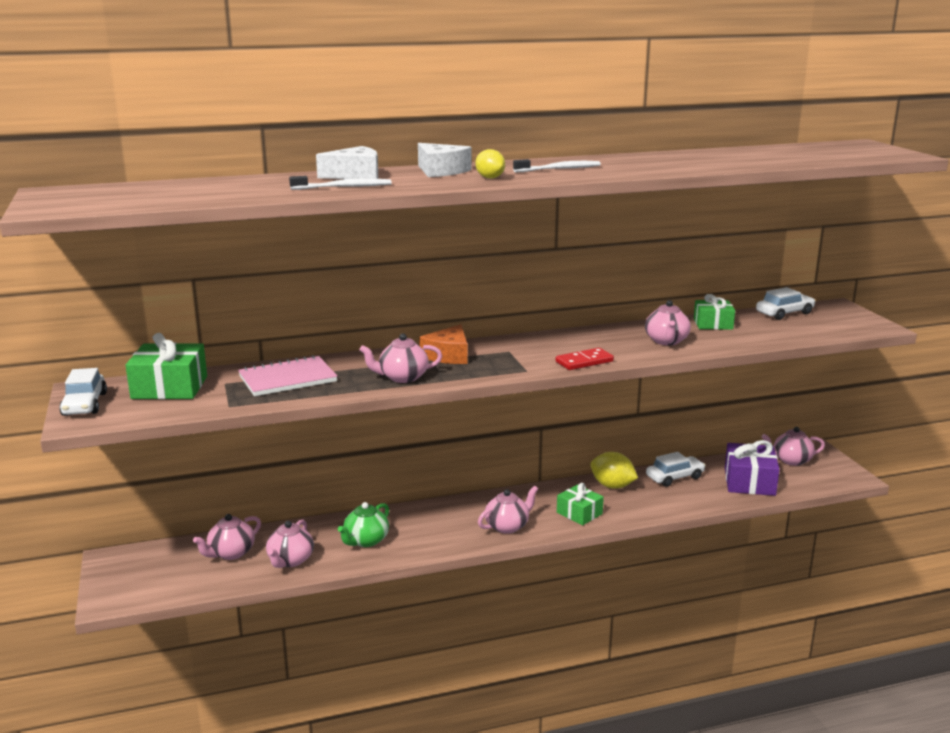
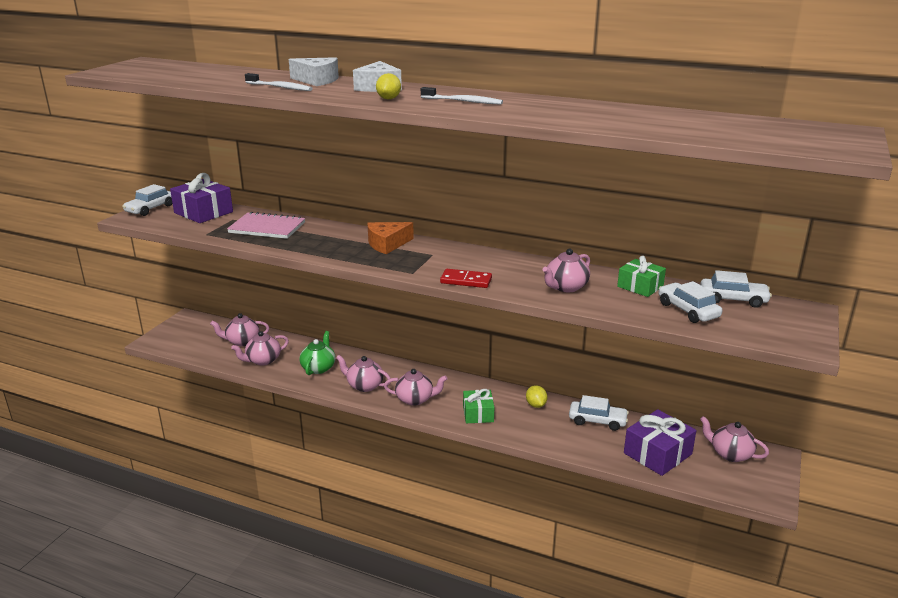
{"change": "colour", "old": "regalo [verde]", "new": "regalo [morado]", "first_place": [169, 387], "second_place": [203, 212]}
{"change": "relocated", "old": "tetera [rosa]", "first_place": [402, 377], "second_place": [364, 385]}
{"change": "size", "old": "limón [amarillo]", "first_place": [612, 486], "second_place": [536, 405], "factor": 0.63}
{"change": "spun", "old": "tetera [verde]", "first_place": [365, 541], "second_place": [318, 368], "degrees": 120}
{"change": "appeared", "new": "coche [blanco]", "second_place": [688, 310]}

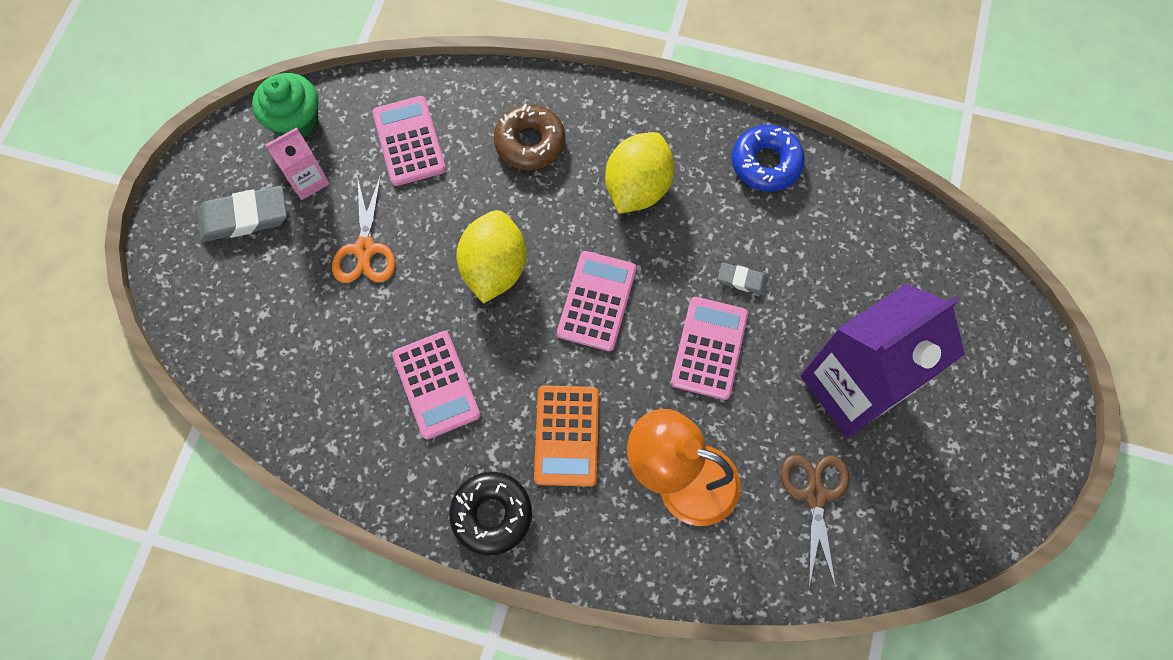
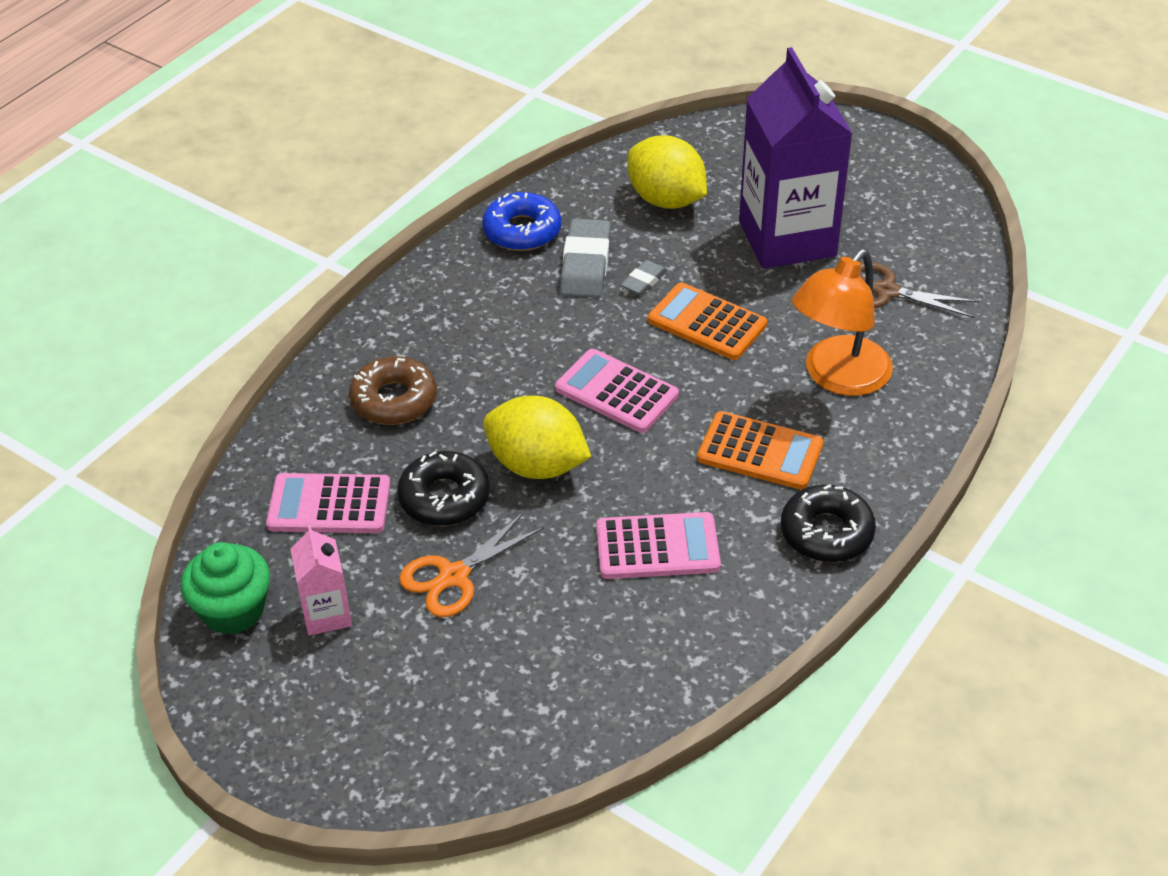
{"change": "relocated", "old": "limón [amarillo]", "first_place": [637, 188], "second_place": [666, 200]}
{"change": "spun", "old": "tijeras [naranja]", "first_place": [365, 249], "second_place": [453, 576], "degrees": 120}
{"change": "relocated", "old": "goma de borrar [gris]", "first_place": [244, 217], "second_place": [585, 264]}
{"change": "colour", "old": "calculadora [rosa]", "new": "calculadora [naranja]", "first_place": [709, 348], "second_place": [707, 322]}
{"change": "appeared", "new": "rosquilla [negro]", "second_place": [444, 497]}

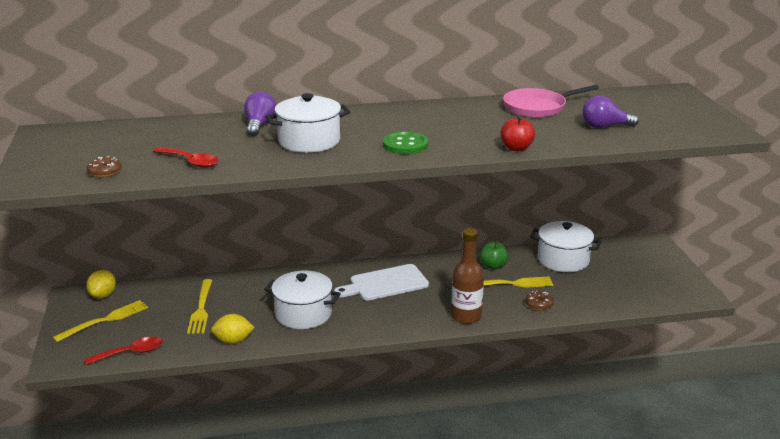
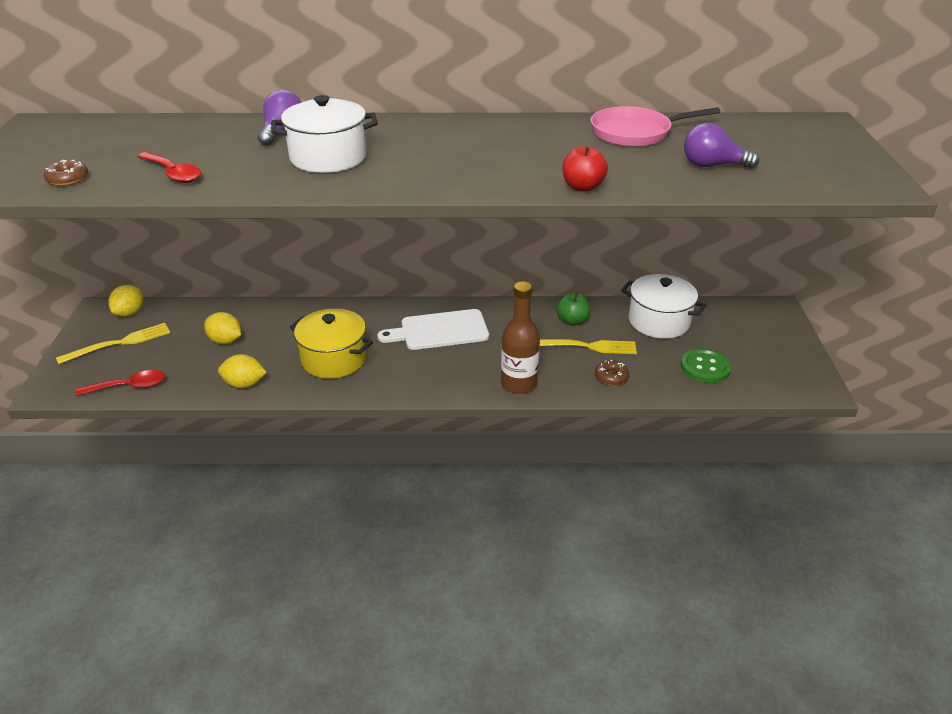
{"change": "relocated", "old": "botón [verde]", "first_place": [405, 145], "second_place": [705, 367]}
{"change": "colour", "old": "olla [blanco]", "new": "olla [amarillo]", "first_place": [303, 314], "second_place": [334, 359]}
{"change": "exchanged", "old": "tenedor [amarillo]", "new": "limón [amarillo]", "first_place": [201, 309], "second_place": [225, 341]}

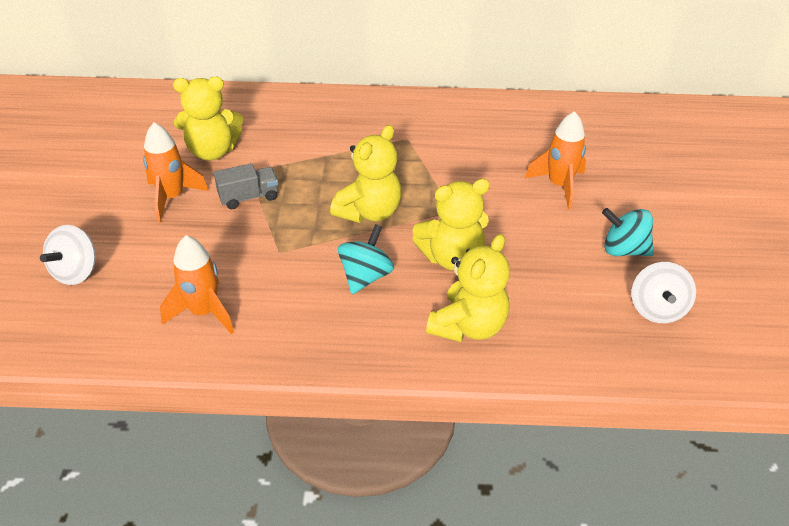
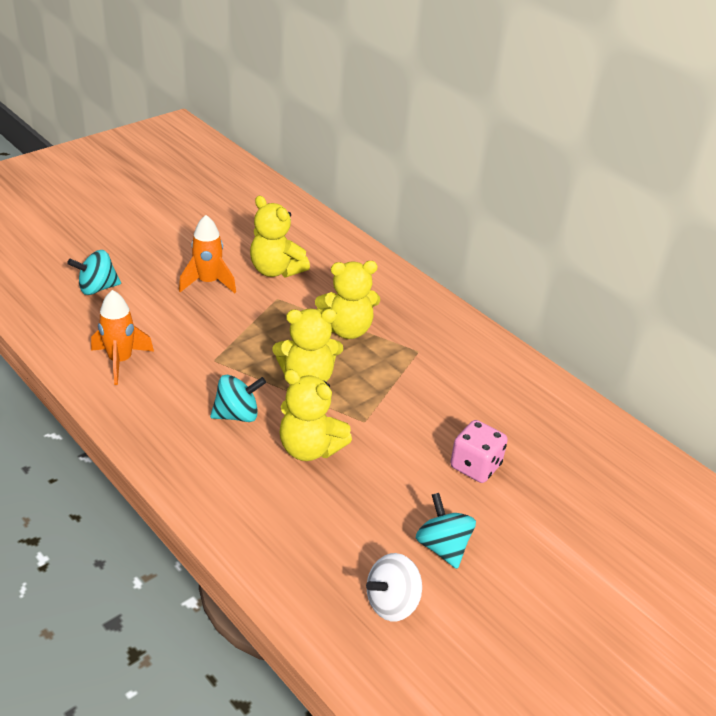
{"change": "exchanged", "old": "cohete [naranja]", "new": "dado [rosa]", "first_place": [559, 186], "second_place": [475, 466]}
{"change": "missing", "old": "camión [gris]", "first_place": [249, 197]}
{"change": "colour", "old": "peonza [blanco]", "new": "peonza [turquesa]", "first_place": [76, 272], "second_place": [97, 288]}
{"change": "relocated", "old": "osito [amarillo]", "first_place": [468, 326], "second_place": [347, 330]}

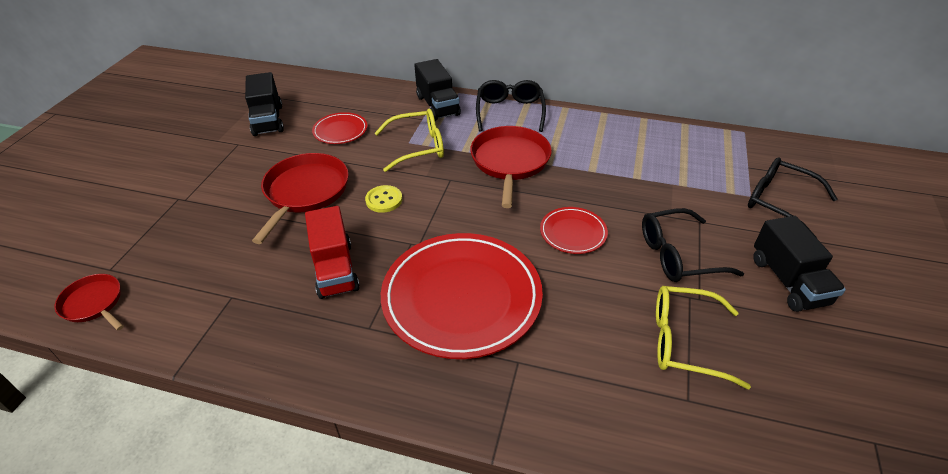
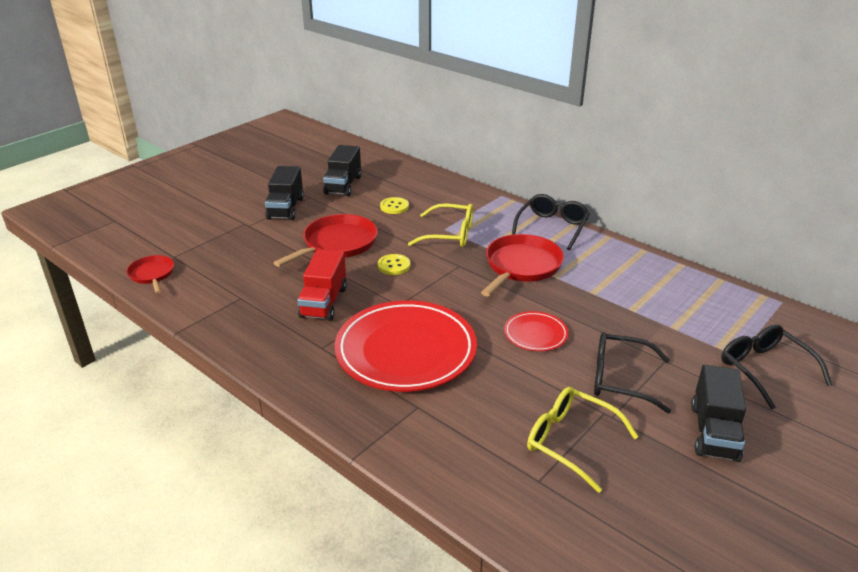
{"change": "relocated", "old": "camión [negro]", "first_place": [437, 106], "second_place": [285, 208]}
{"change": "exchanged", "old": "plato [rojo]", "new": "botón [amarillo]", "first_place": [340, 131], "second_place": [394, 207]}

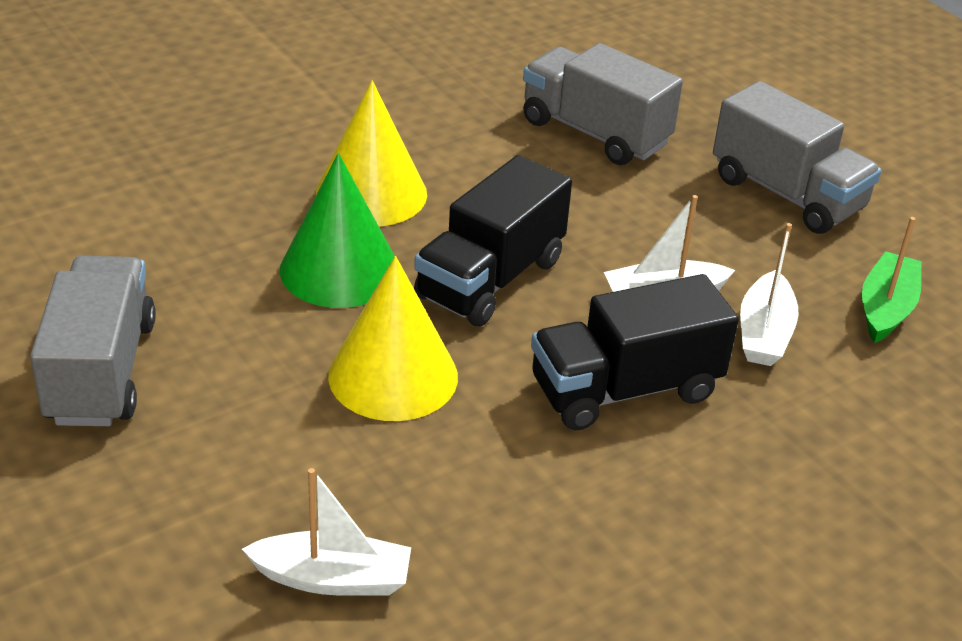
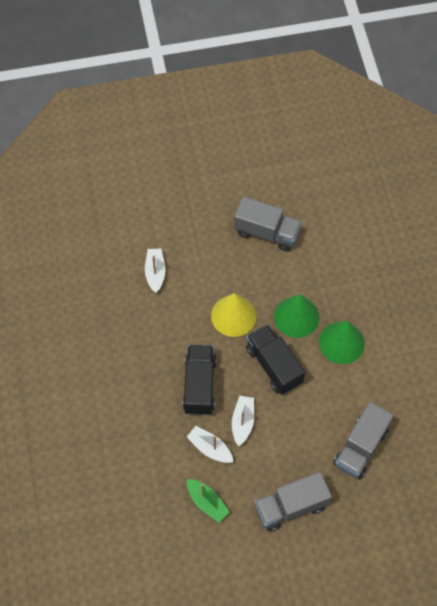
{"change": "spun", "old": "camión [gris]", "first_place": [595, 133], "second_place": [360, 447], "degrees": 150}
{"change": "colour", "old": "cono [amarillo]", "new": "cono [verde]", "first_place": [371, 193], "second_place": [341, 342]}
{"change": "spun", "old": "barco [blanco]", "first_place": [332, 578], "second_place": [155, 272], "degrees": 150}

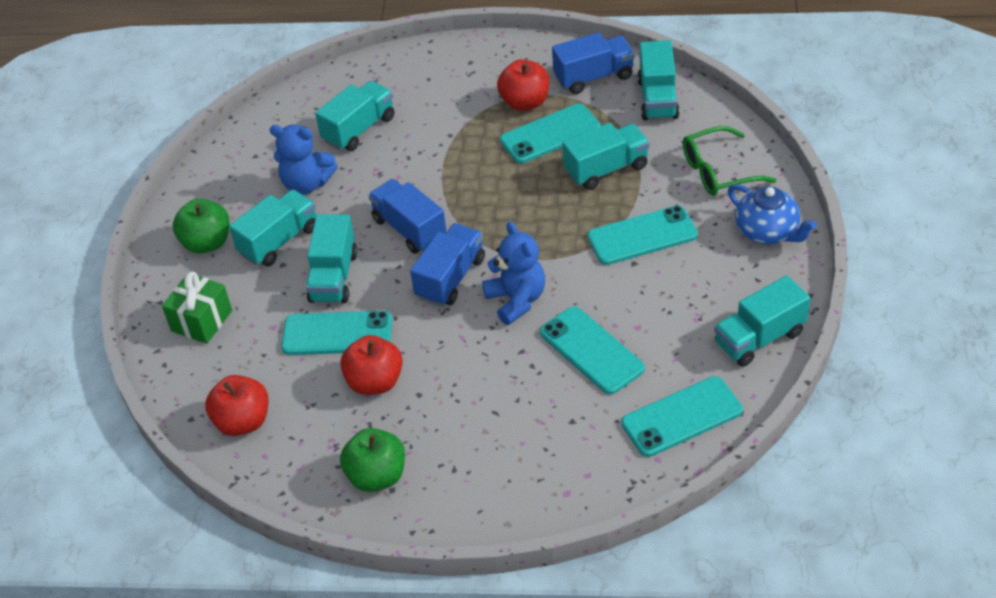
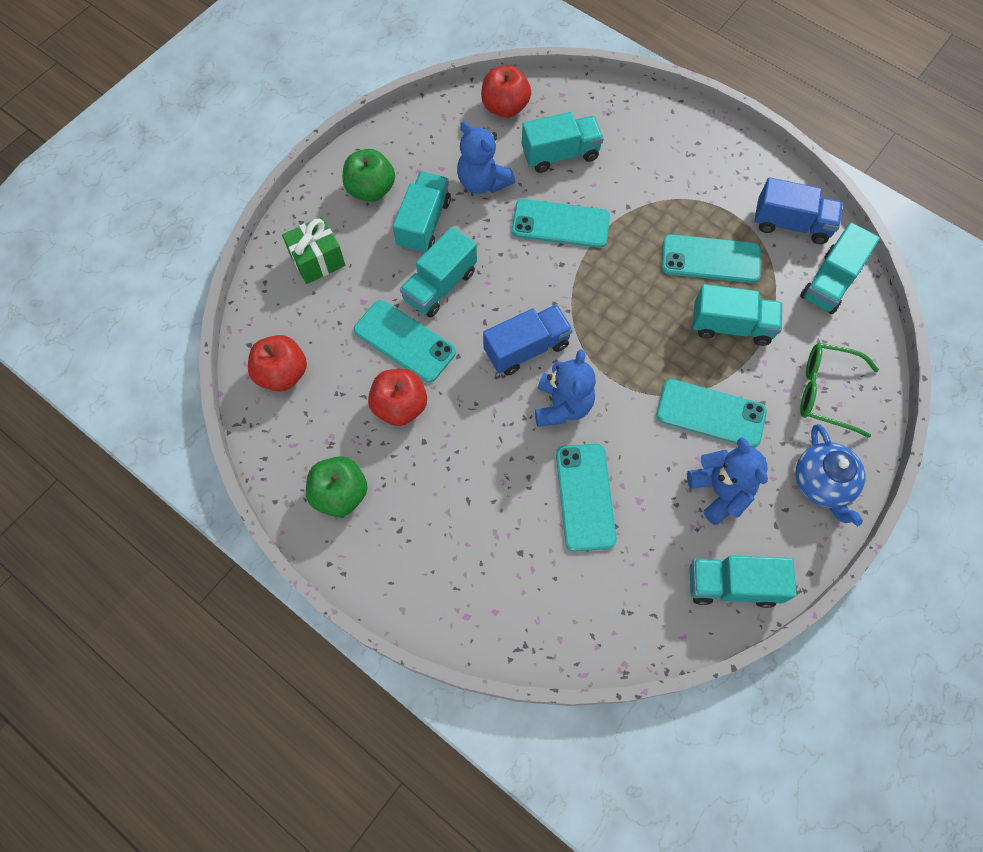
{"change": "relocated", "old": "manzana [rojo]", "first_place": [525, 102], "second_place": [505, 107]}
{"change": "missing", "old": "camión [azul]", "first_place": [410, 229]}
{"change": "spun", "old": "camión [turquesa]", "first_place": [279, 241], "second_place": [424, 223], "degrees": -60}
{"change": "relocated", "old": "móvil [turquesa]", "first_place": [681, 417], "second_place": [560, 224]}
{"change": "appeared", "new": "osito [azul]", "second_place": [720, 491]}

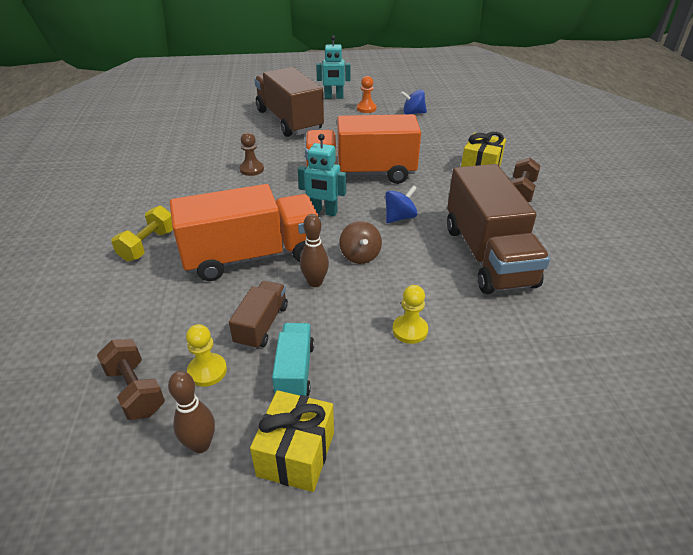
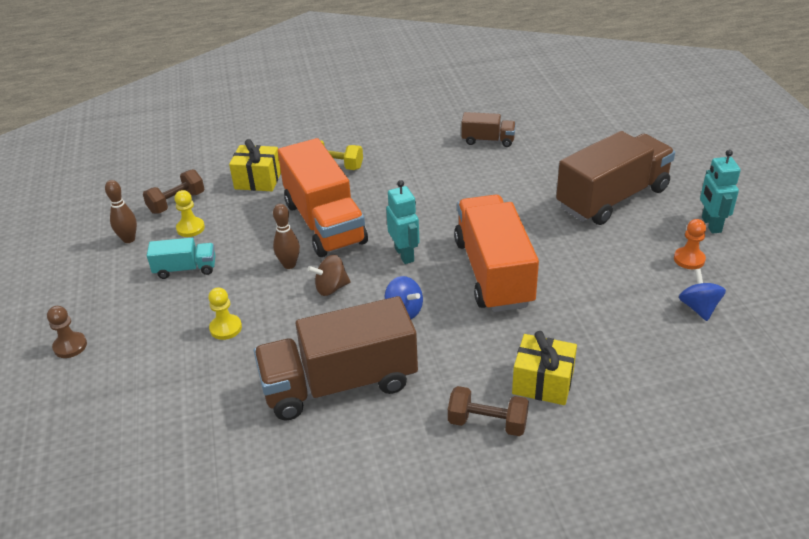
{"change": "relocated", "old": "peón [marrón]", "first_place": [252, 169], "second_place": [70, 346]}
{"change": "spun", "old": "robot [turquesa]", "first_place": [323, 212], "second_place": [404, 254], "degrees": 150}
{"change": "relocated", "old": "camión [marrón]", "first_place": [261, 325], "second_place": [488, 140]}
{"change": "relocated", "old": "regalo [amarillo]", "first_place": [296, 454], "second_place": [258, 180]}

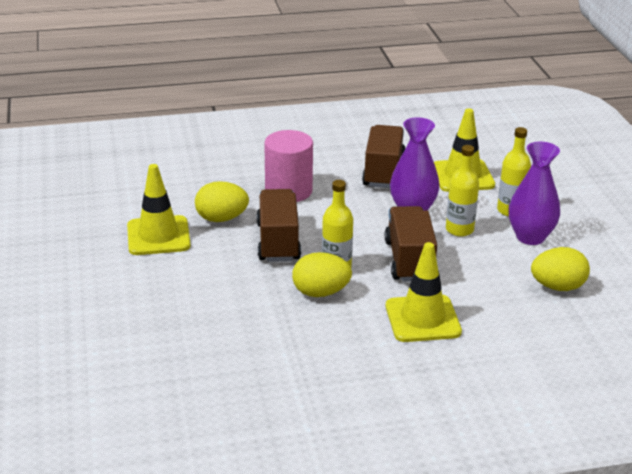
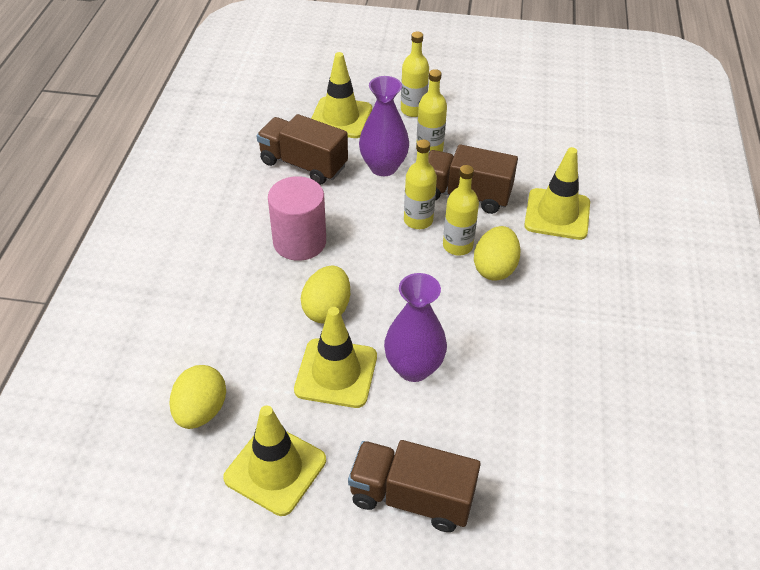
{"change": "relocated", "old": "florero [morado]", "first_place": [530, 237], "second_place": [413, 368]}
{"change": "relocated", "old": "camión [marrón]", "first_place": [278, 242], "second_place": [411, 497]}
{"change": "relocated", "old": "huevo [amarillo]", "first_place": [557, 287], "second_place": [201, 411]}
{"change": "appeared", "new": "botella [amarillo]", "second_place": [418, 220]}
{"change": "appeared", "new": "cono de tráfico [amarillo]", "second_place": [275, 469]}

